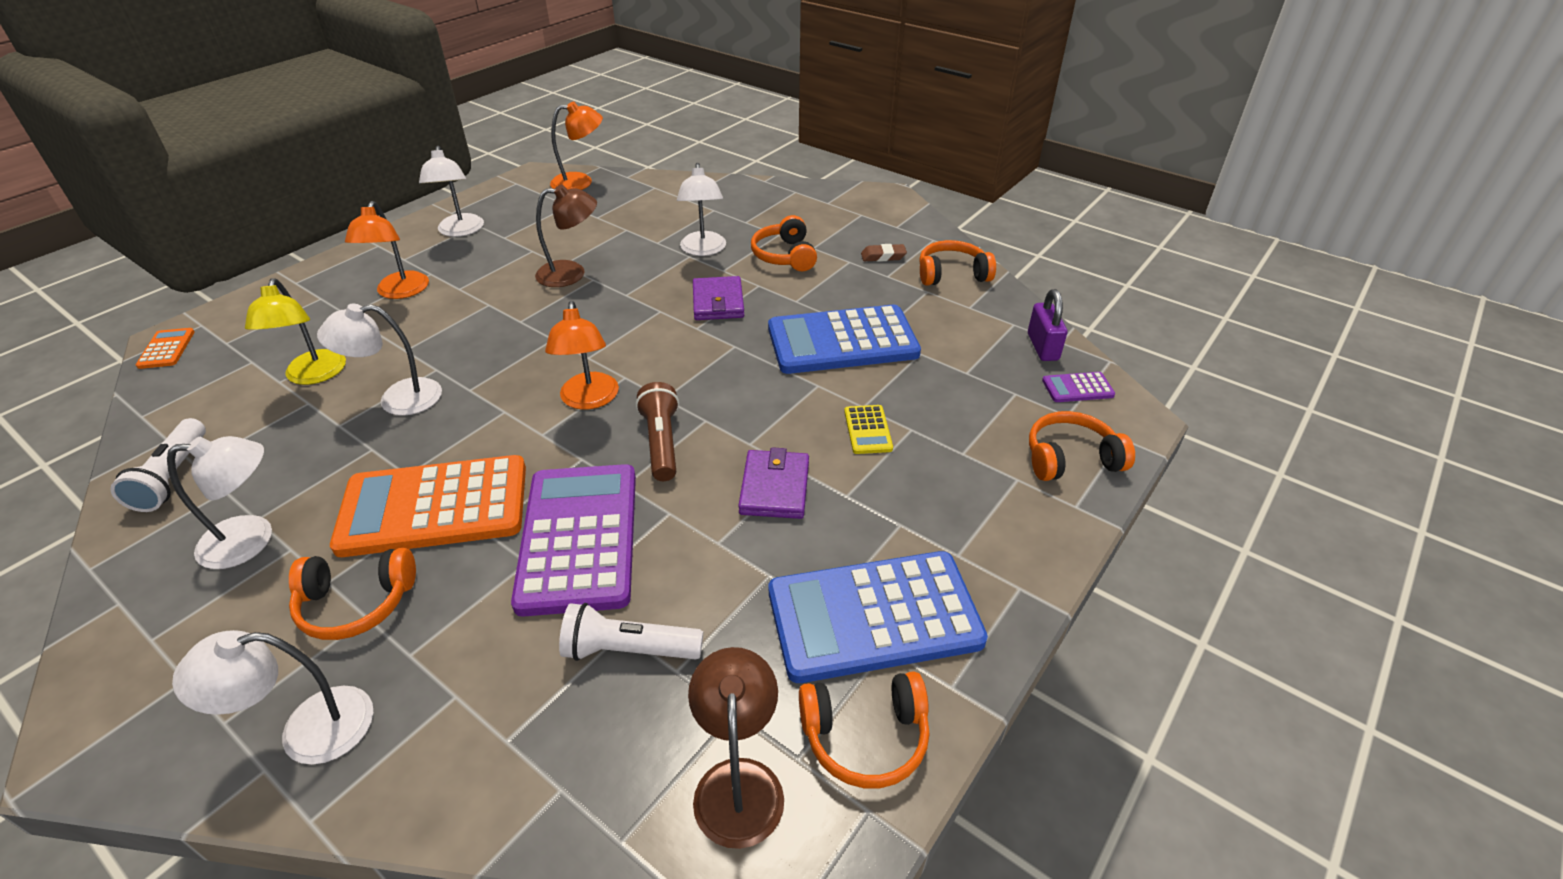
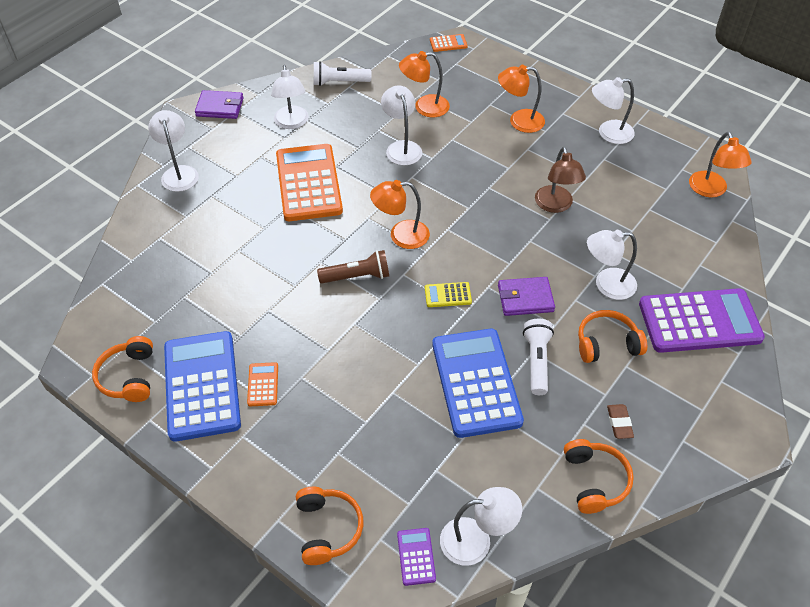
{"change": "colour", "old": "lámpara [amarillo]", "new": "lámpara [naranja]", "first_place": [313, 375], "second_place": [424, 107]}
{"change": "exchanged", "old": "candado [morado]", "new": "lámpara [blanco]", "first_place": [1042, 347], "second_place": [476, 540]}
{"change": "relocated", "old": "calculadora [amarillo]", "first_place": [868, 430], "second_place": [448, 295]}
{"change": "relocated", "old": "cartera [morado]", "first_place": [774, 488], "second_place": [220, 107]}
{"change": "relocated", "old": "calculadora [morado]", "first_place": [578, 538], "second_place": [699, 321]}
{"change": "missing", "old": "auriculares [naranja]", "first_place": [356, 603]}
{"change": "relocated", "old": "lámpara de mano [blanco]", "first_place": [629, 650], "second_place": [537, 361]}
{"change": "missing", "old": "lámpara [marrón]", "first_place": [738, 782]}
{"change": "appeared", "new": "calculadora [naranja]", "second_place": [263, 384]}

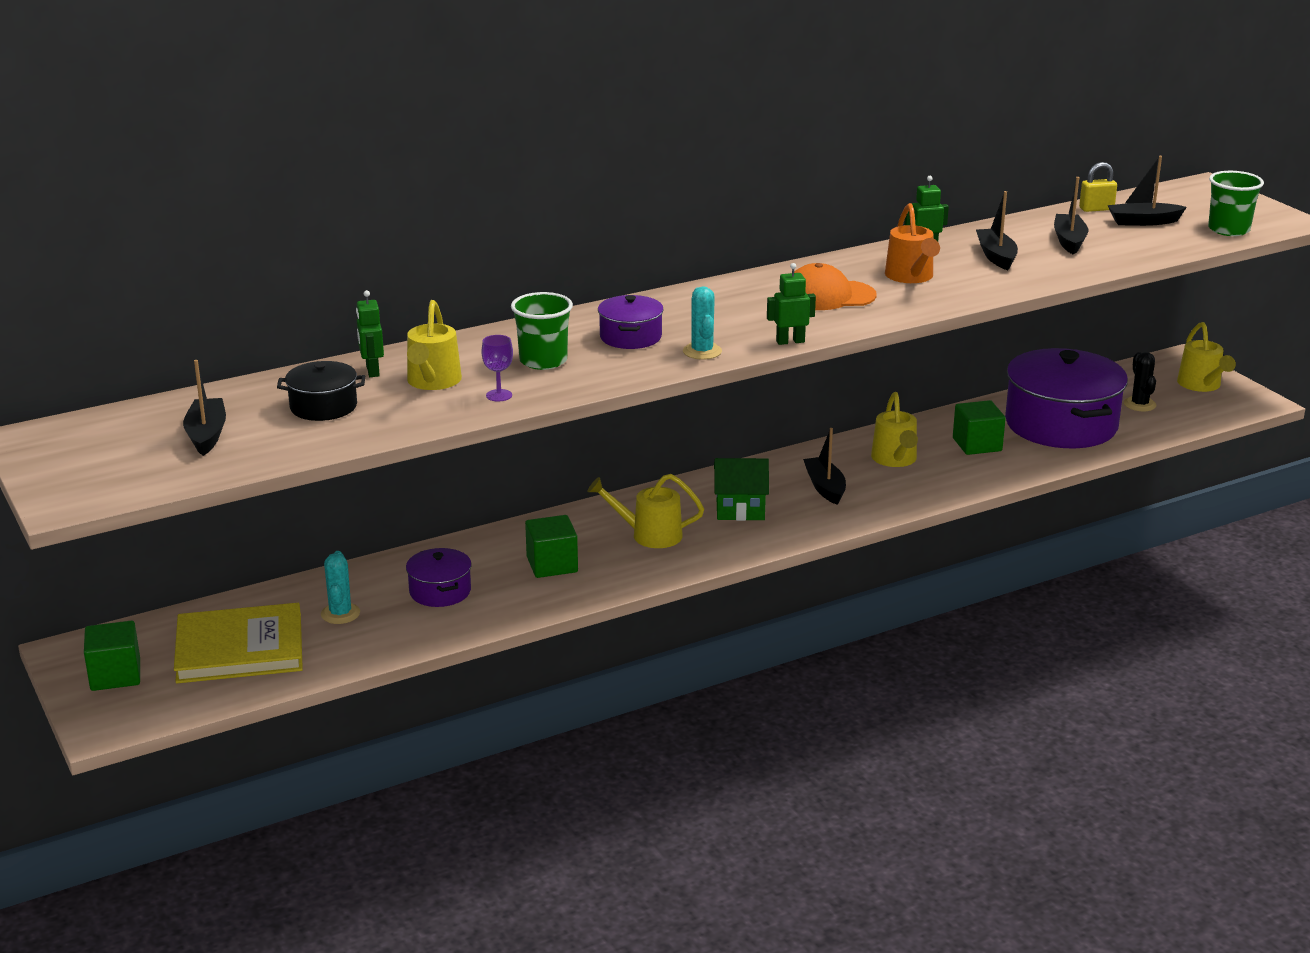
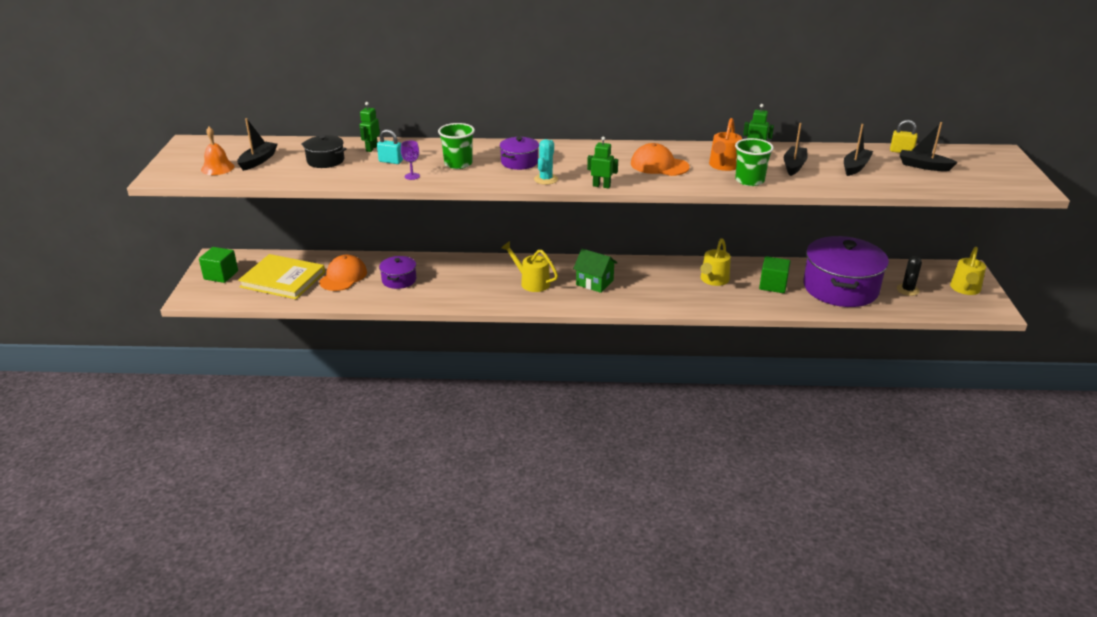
{"change": "relocated", "old": "vaso [verde]", "first_place": [1228, 230], "second_place": [749, 180]}
{"change": "exchanged", "old": "regadera [amarillo]", "new": "candado [turquesa]", "first_place": [432, 382], "second_place": [390, 161]}
{"change": "missing", "old": "barco [negro]", "first_place": [825, 487]}
{"change": "missing", "old": "cubo [verde]", "first_place": [552, 565]}
{"change": "exchanged", "old": "cactus [turquesa]", "new": "gorra [naranja]", "first_place": [340, 614], "second_place": [343, 277]}
{"change": "appeared", "new": "campana [naranja]", "second_place": [217, 168]}

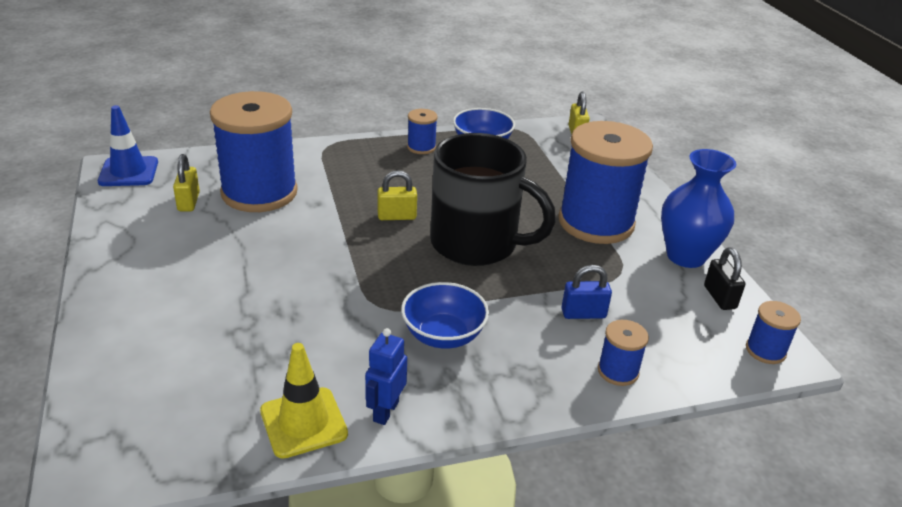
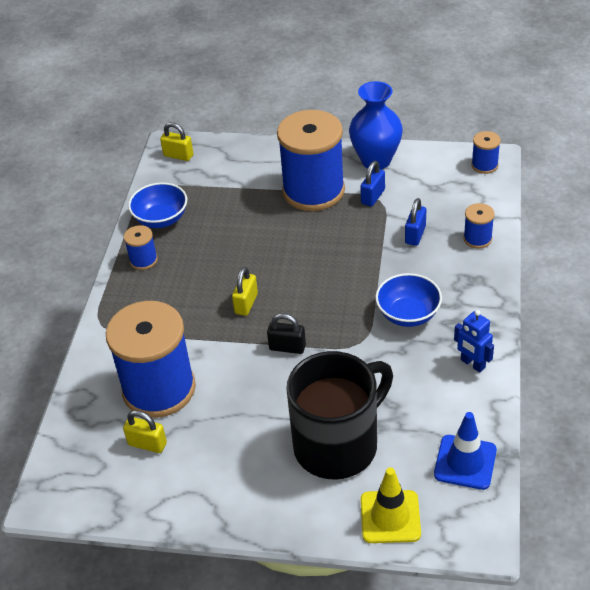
{"change": "relocated", "old": "cono de tráfico [azul]", "first_place": [128, 172], "second_place": [465, 462]}
{"change": "relocated", "old": "taza [negro]", "first_place": [477, 244], "second_place": [338, 444]}
{"change": "relocated", "old": "candado [negro]", "first_place": [719, 297], "second_place": [287, 347]}
{"change": "relocated", "old": "cono de tráfico [amarillo]", "first_place": [303, 422], "second_place": [390, 517]}
{"change": "appeared", "new": "candado [azul]", "second_place": [373, 196]}

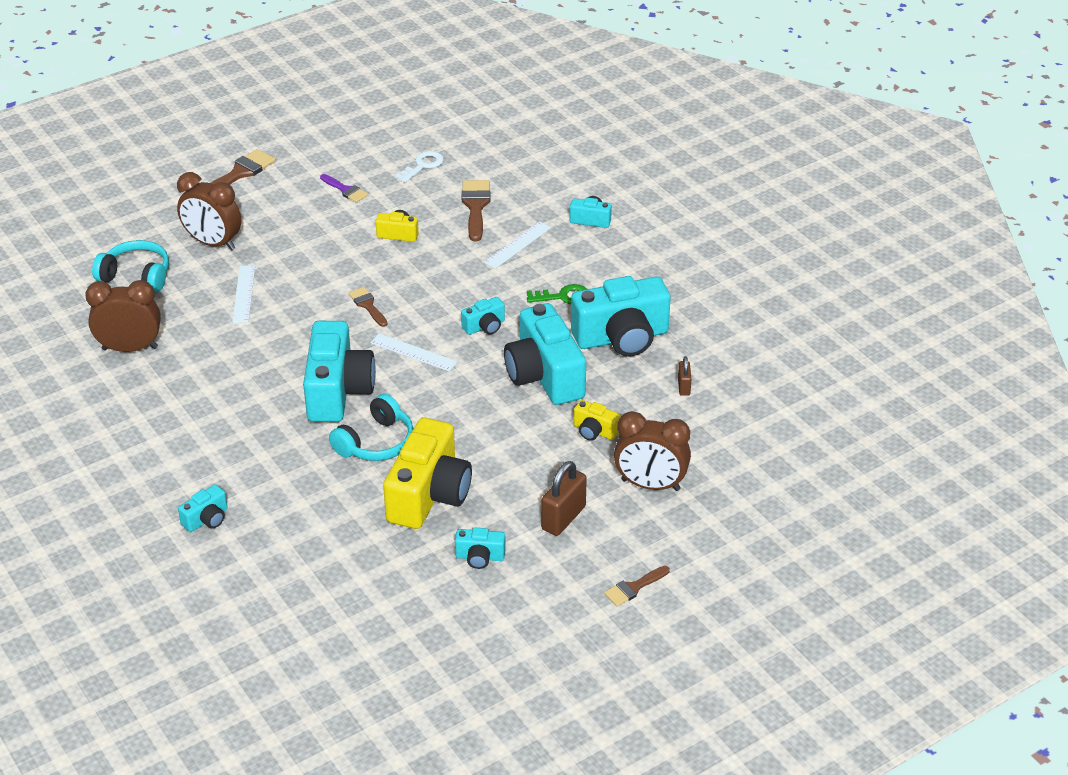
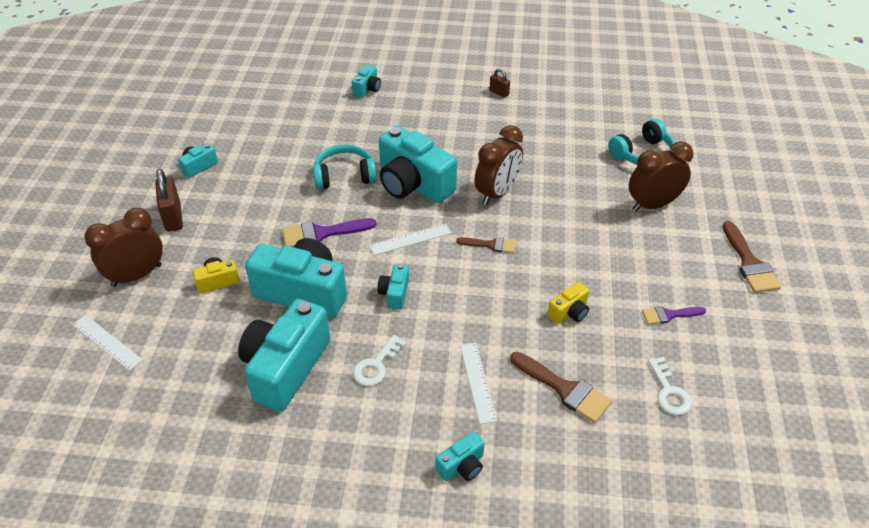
{"change": "relocated", "old": "regla [blanco]", "first_place": [244, 294], "second_place": [107, 342]}
{"change": "relocated", "old": "despertador [marrón]", "first_place": [130, 348], "second_place": [497, 193]}
{"change": "colour", "old": "llave [verde]", "new": "llave [blanco]", "first_place": [563, 297], "second_place": [376, 365]}
{"change": "relocated", "old": "candado [marrón]", "first_place": [683, 387], "second_place": [499, 93]}
{"change": "spun", "old": "auriculares [turquesa]", "first_place": [376, 442], "second_place": [344, 176], "degrees": 90}
{"change": "missing", "old": "cámara [amarillo]", "first_place": [429, 495]}
{"change": "spun", "old": "cámara [turquesa]", "first_place": [206, 519], "second_place": [367, 89], "degrees": -150}
{"change": "missing", "old": "pincel [marrón]", "first_place": [634, 587]}
{"change": "appeared", "new": "pincel [morado]", "second_place": [322, 233]}

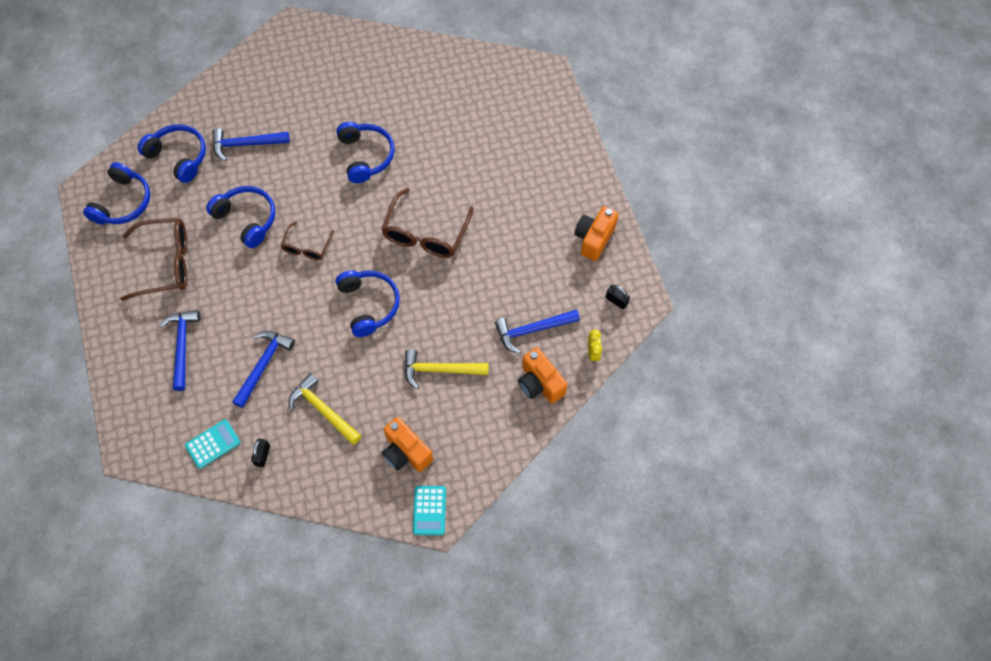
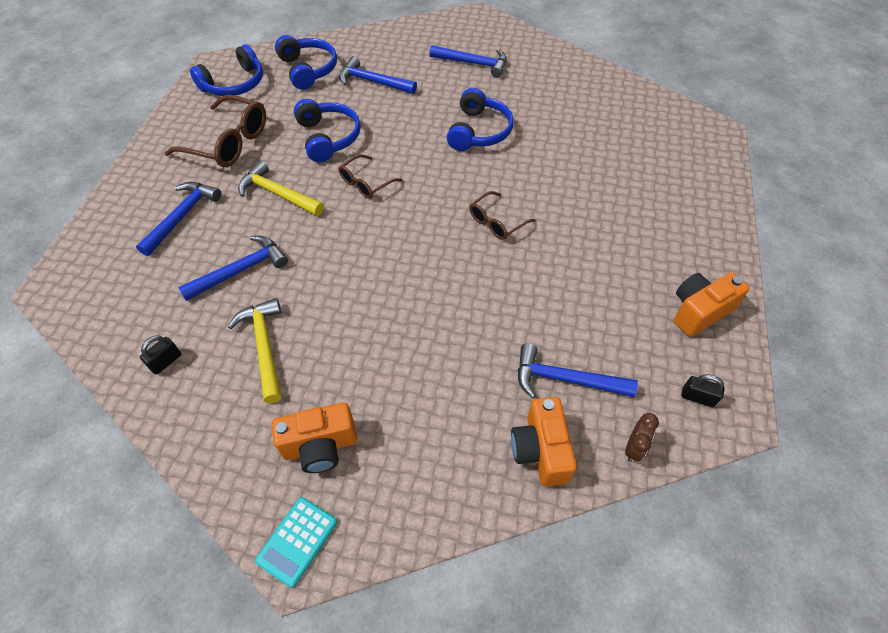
{"change": "size", "old": "gafas [marrón]", "first_place": [425, 234], "second_place": [496, 222], "factor": 0.56}
{"change": "missing", "old": "auriculares [azul]", "first_place": [369, 305]}
{"change": "spun", "old": "candado [negro]", "first_place": [616, 300], "second_place": [697, 397], "degrees": -45}
{"change": "colour", "old": "despertador [amarillo]", "new": "despertador [marrón]", "first_place": [593, 353], "second_place": [633, 448]}
{"change": "relocated", "old": "martillo [amarillo]", "first_place": [440, 370], "second_place": [278, 194]}
{"change": "spun", "old": "cámara [naranja]", "first_place": [406, 452], "second_place": [320, 446], "degrees": -90}
{"change": "missing", "old": "calculadora [turquesa]", "first_place": [213, 444]}
{"change": "appeared", "new": "martillo [azul]", "second_place": [473, 63]}

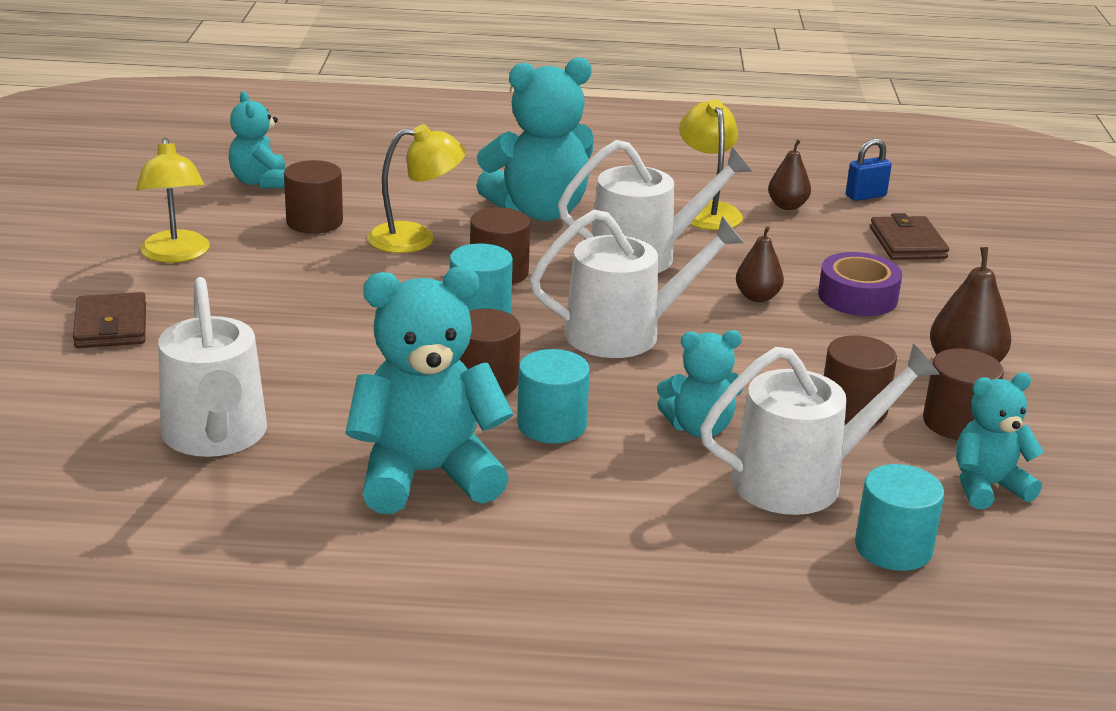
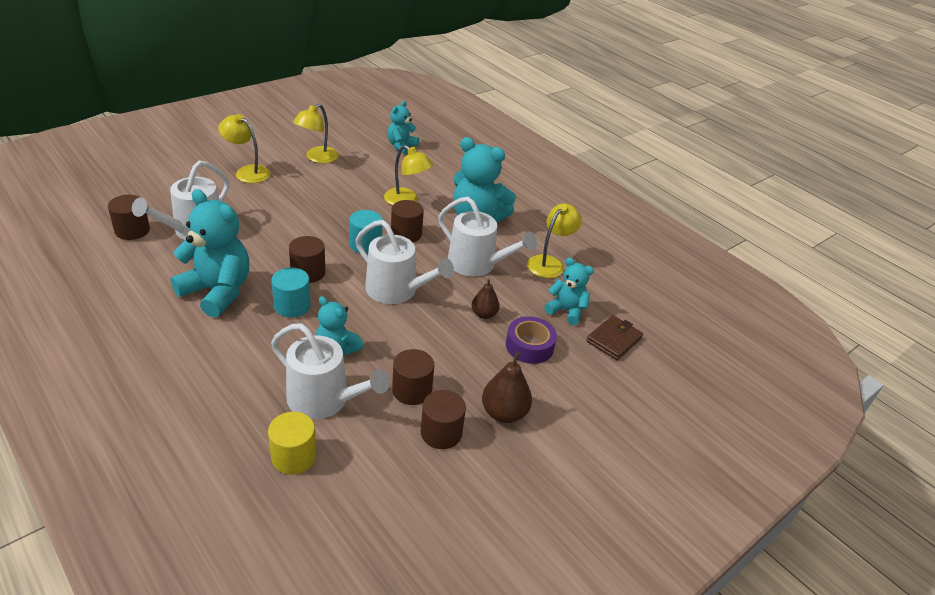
{"change": "missing", "old": "candado [azul]", "first_place": [865, 196]}
{"change": "missing", "old": "pera [marrón]", "first_place": [787, 206]}
{"change": "relocated", "old": "cilindro [marrón]", "first_place": [314, 222], "second_place": [132, 230]}
{"change": "exchanged", "old": "cartera [marrón]", "new": "lámpara [amarillo]", "first_place": [111, 326], "second_place": [247, 172]}
{"change": "relocated", "old": "osito [turquesa]", "first_place": [987, 487], "second_place": [566, 311]}
{"change": "colour", "old": "cilindro [turquesa]", "new": "cilindro [amarillo]", "first_place": [893, 548], "second_place": [294, 456]}

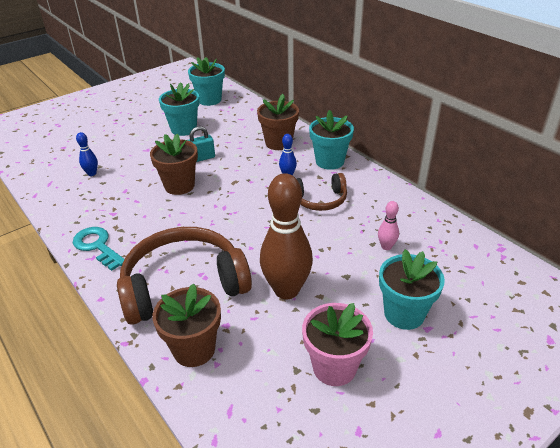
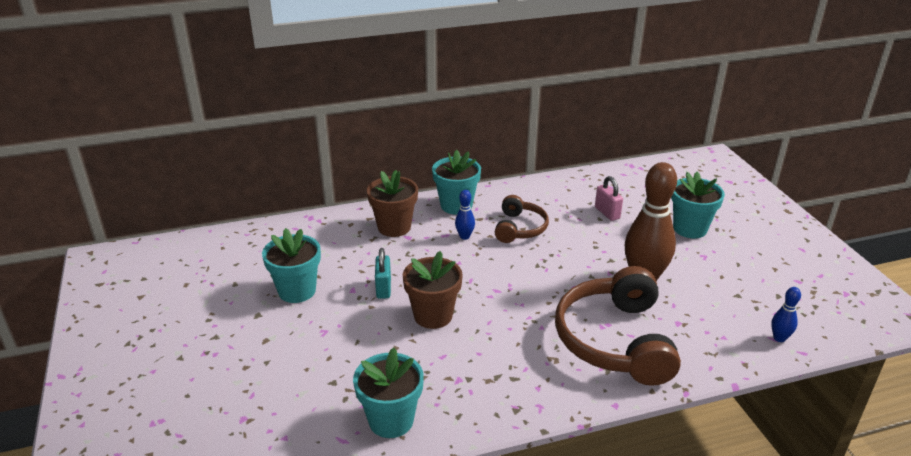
{"change": "relocated", "old": "maceta [turquesa]", "first_place": [209, 100], "second_place": [391, 420]}
{"change": "relocated", "old": "bolo [azul]", "first_place": [92, 173], "second_place": [779, 338]}
{"change": "exchanged", "old": "bolo [rosa]", "new": "candado [rosa]", "first_place": [386, 246], "second_place": [607, 213]}
{"change": "missing", "old": "llave [turquesa]", "first_place": [97, 246]}
{"change": "missing", "old": "maceta [marrón]", "first_place": [194, 349]}
{"change": "missing", "old": "maceta [rosa]", "first_place": [334, 367]}

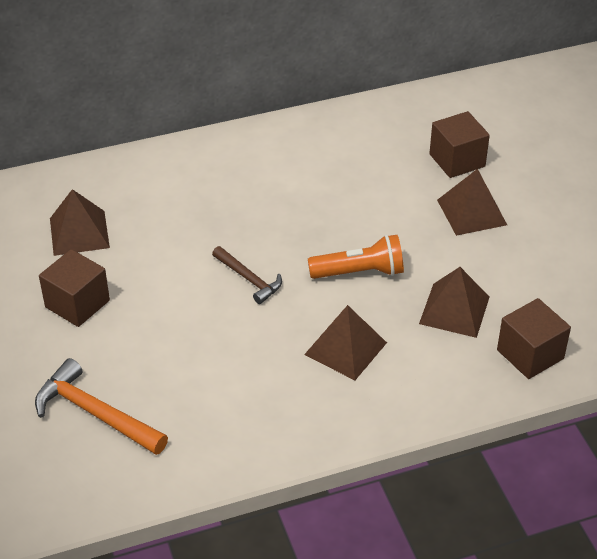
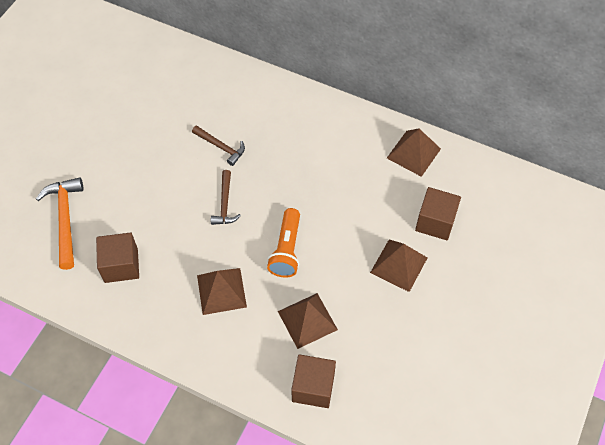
{"change": "relocated", "old": "pirámide [marrón]", "first_place": [79, 233], "second_place": [413, 153]}
{"change": "spun", "old": "lámpara de mano [naranja]", "first_place": [360, 272], "second_place": [286, 250], "degrees": 60}
{"change": "relocated", "old": "cubo [marrón]", "first_place": [77, 304], "second_place": [121, 265]}
{"change": "appeared", "new": "martillo [marrón]", "second_place": [221, 147]}

